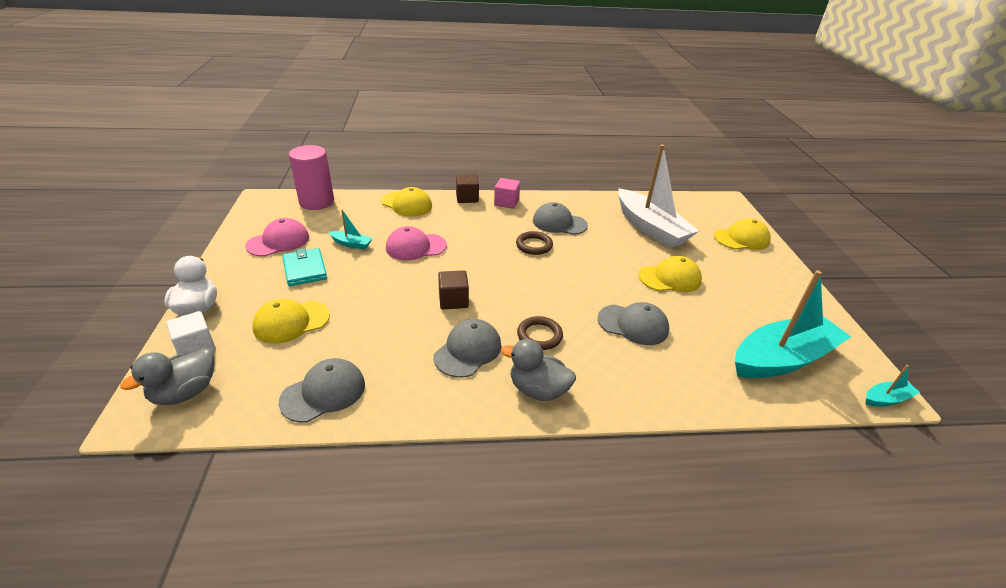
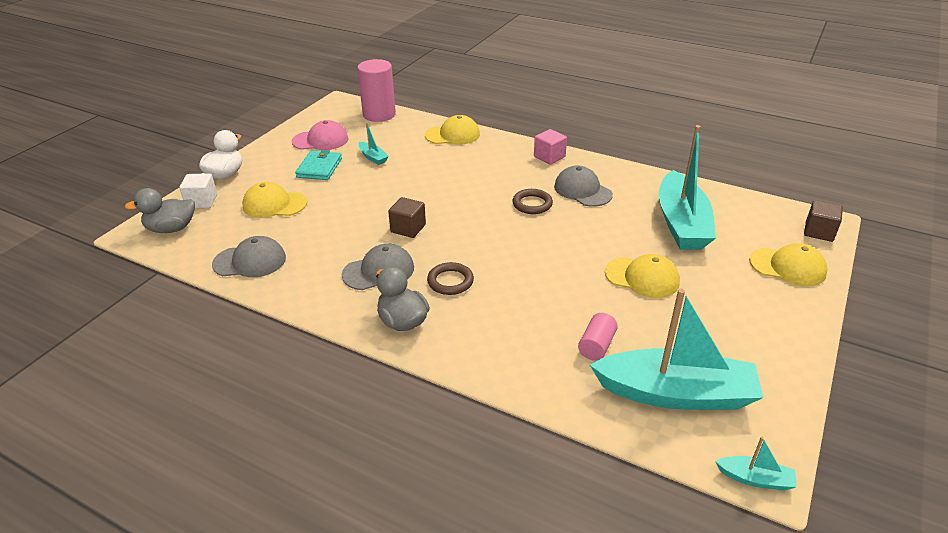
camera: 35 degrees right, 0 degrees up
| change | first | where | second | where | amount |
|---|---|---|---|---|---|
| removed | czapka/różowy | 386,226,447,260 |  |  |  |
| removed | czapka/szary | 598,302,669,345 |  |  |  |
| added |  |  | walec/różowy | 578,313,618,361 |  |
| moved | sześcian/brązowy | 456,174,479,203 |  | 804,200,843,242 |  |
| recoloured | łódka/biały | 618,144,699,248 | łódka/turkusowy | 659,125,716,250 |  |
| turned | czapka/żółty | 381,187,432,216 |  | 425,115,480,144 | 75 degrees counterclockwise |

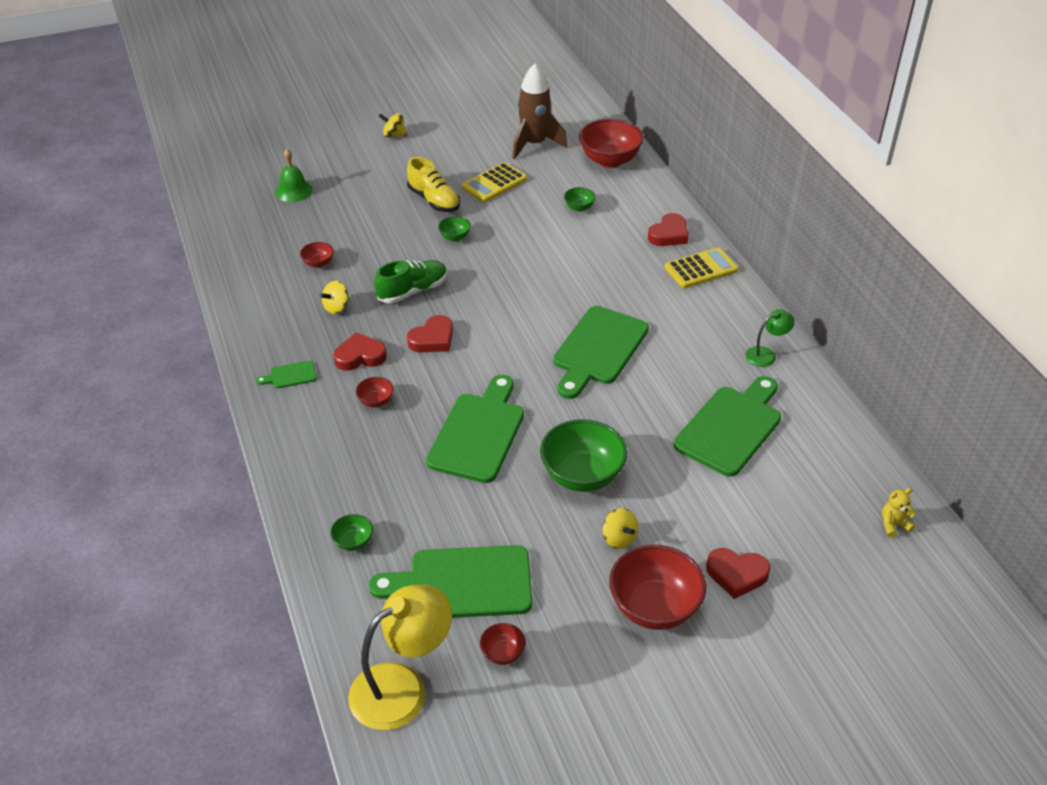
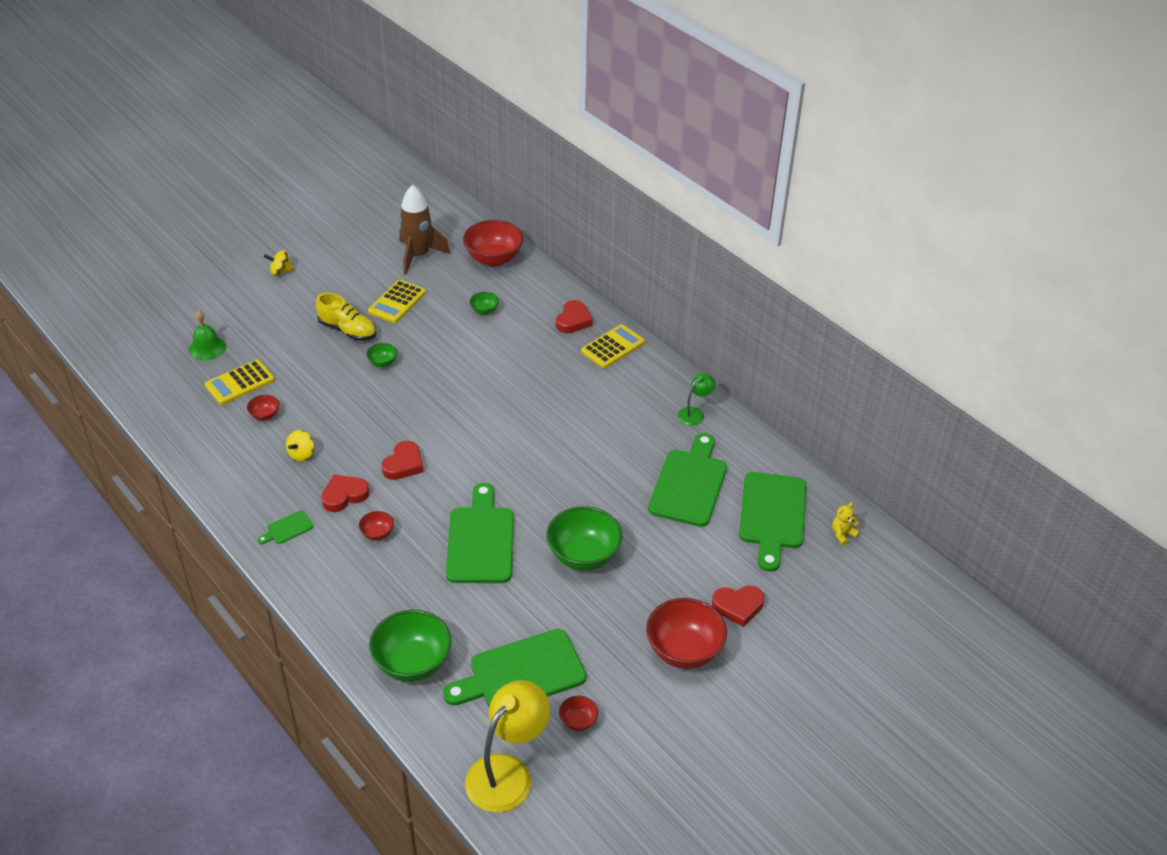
camera: 20 degrees left, 0 degrees up
| change | first | where | second | where | amount |
|---|---|---|---|---|---|
| removed | but/zielony | 374,260,447,303 |  |  |  |
| removed | bączek/żółty | 602,508,638,549 |  |  |  |
| added |  |  | kalkulator/żółty | 205,360,275,405 |  |
| moved | deska do krojenia/zielony | 553,306,649,399 |  | 739,472,806,572 |  |
| resized | miska/zielony | 330,514,373,551 |  | 369,610,452,682 | x2.14 |

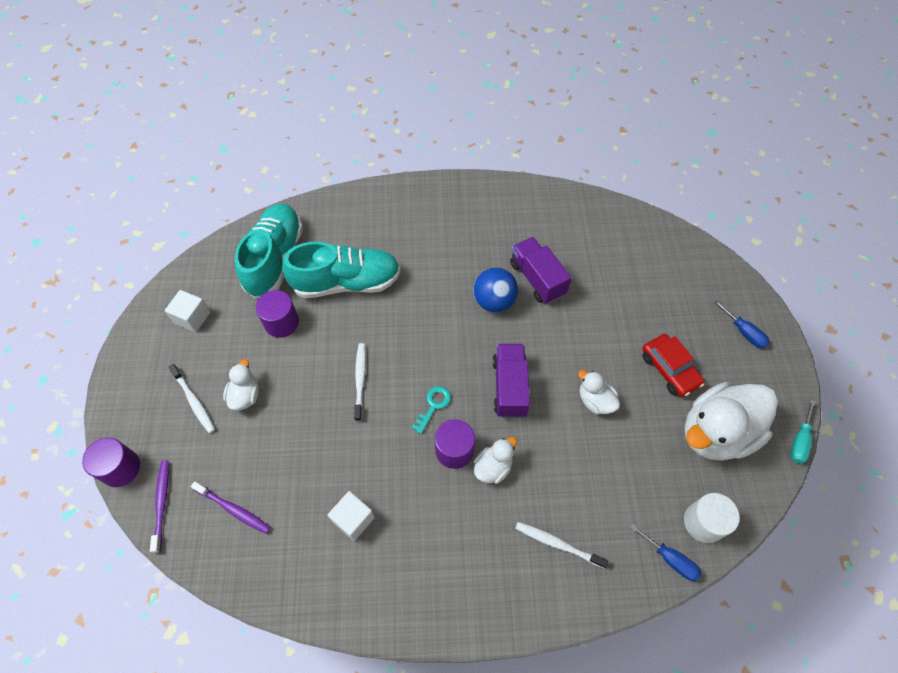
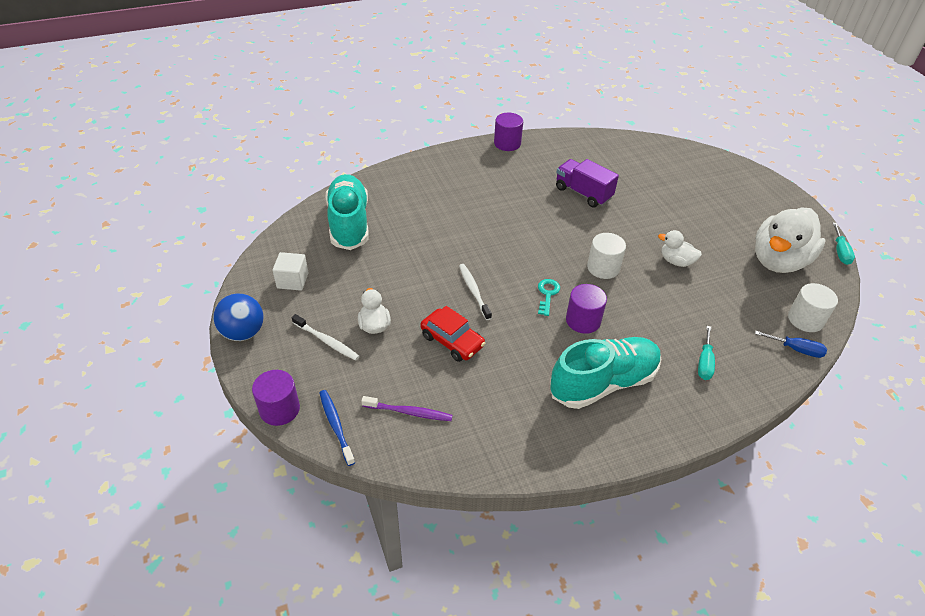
camera: 20 degrees left, 15 degrees down
| change | first | where | second | where | amount |
|---|---|---|---|---|---|
| removed | sześcian/biały | 328,491,375,541 |  |  |  |
| removed | kaczka/biały | 474,437,517,484 |  |  |  |
| removed | śrubokręt/niebieski | 714,300,770,348 |  |  |  |
| moved | walec/fioletowy | 256,290,299,338 |  | 494,113,523,151 |  |
| moved | but/turkusowy | 282,241,401,298 |  | 550,337,661,409 |  |
| moved | piłka/niebieski | 473,268,518,313 |  | 213,293,263,341 |  |
| moved | samochód/czerwony | 643,334,705,397 |  | 420,306,485,362 |  |
| replaced | ciężarówka/fioletowy | 492,344,530,418 | walec/biały | 587,233,626,279 |  |
| replaced | szczoteczka do zębów/biały | 515,522,608,568 | śrubokręt/turkusowy | 698,326,715,380 |  |
| recoloured | szczoteczka do zębów/fioletowy | 150,460,169,553 | szczoteczka do zębów/niebieski | 319,390,355,466 |  |

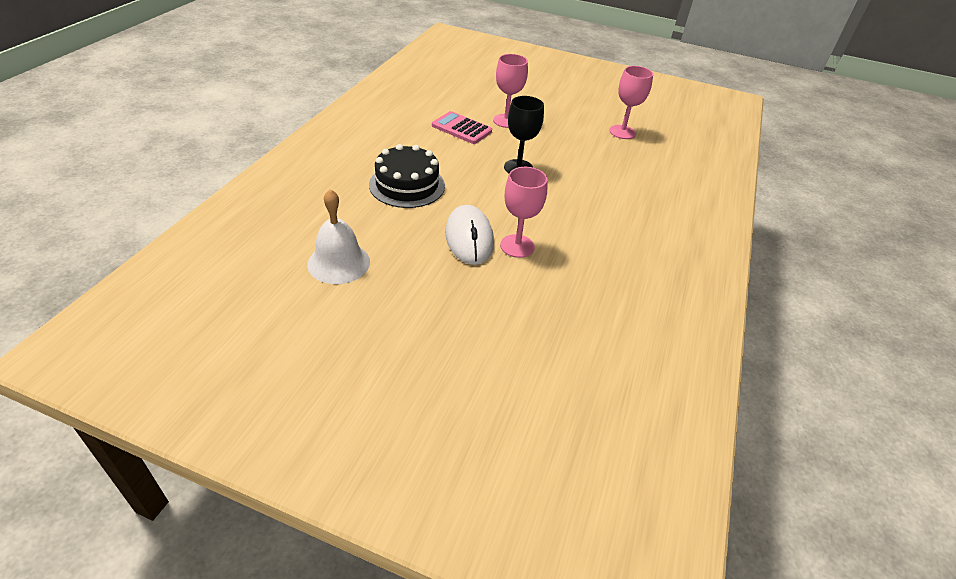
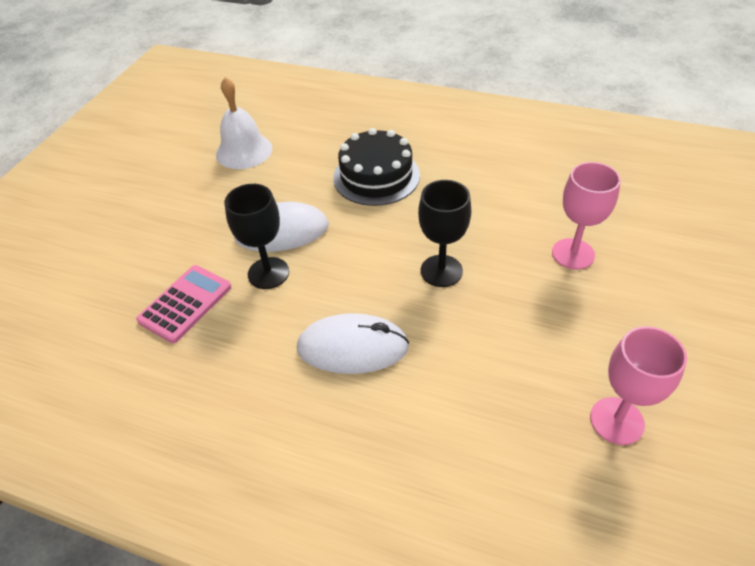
camera: 95 degrees right, 5 degrees up
| change | first | where | second | where | amount |
|---|---|---|---|---|---|
| added |  |  | myszka/biały | 297,313,409,374 |  |
| moved | kalkulator/różowy | 432,111,492,144 |  | 136,265,231,343 |  |
| recoloured | kielich/różowy | 500,167,548,258 | kielich/czarny | 224,184,289,289 |  |

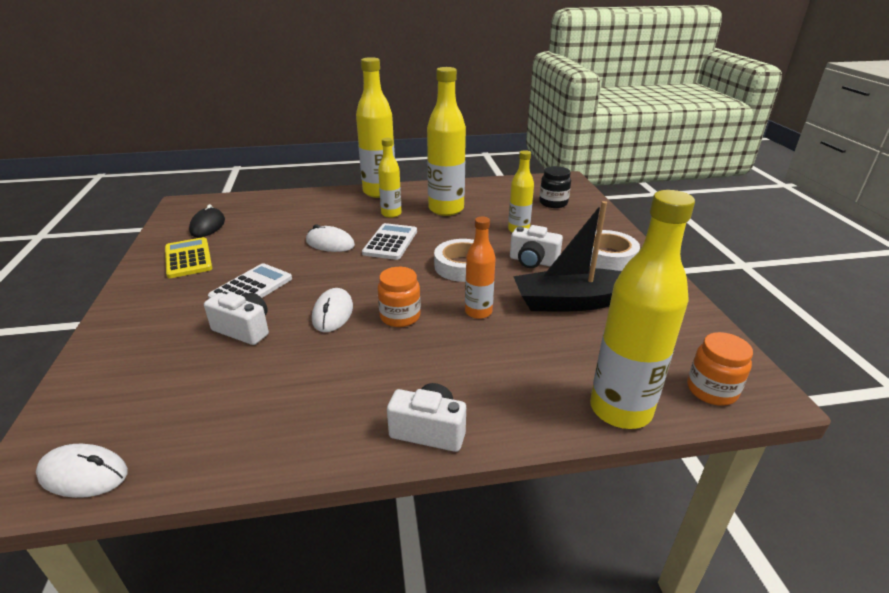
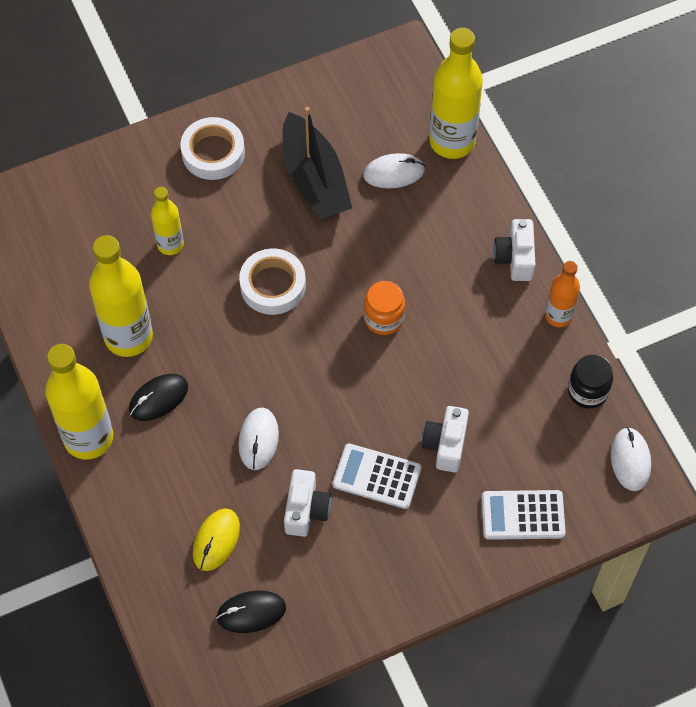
camera: 105 degrees left, 30 degrees up
| change | first | where | second | where | amount |
|---|---|---|---|---|---|
| removed | kalkulator/żółty | 165,237,212,278 |  |  |  |
| removed | słoik/pomarańczowy | 687,332,753,406 |  |  |  |
| added |  |  | myszka/żółty | 193,508,240,571 |  |
| moved | myszka/biały | 312,288,353,332 |  | 363,153,425,188 |  |
| moved | kalkulator/biały | 362,223,417,260 |  | 482,490,566,540 |  |
| moved | butelka/pomarańczowy | 465,216,496,319 |  | 545,261,580,327 |  |
| moved | aparat fotograficzny/biały | 510,225,563,268 |  | 284,469,331,537 |  |
| moved | słoik/czarny | 539,166,571,208 |  | 568,354,613,409 |  |
| replaced | butelka/żółty | 378,138,402,218 | myszka/czarny | 129,374,188,421 |  |

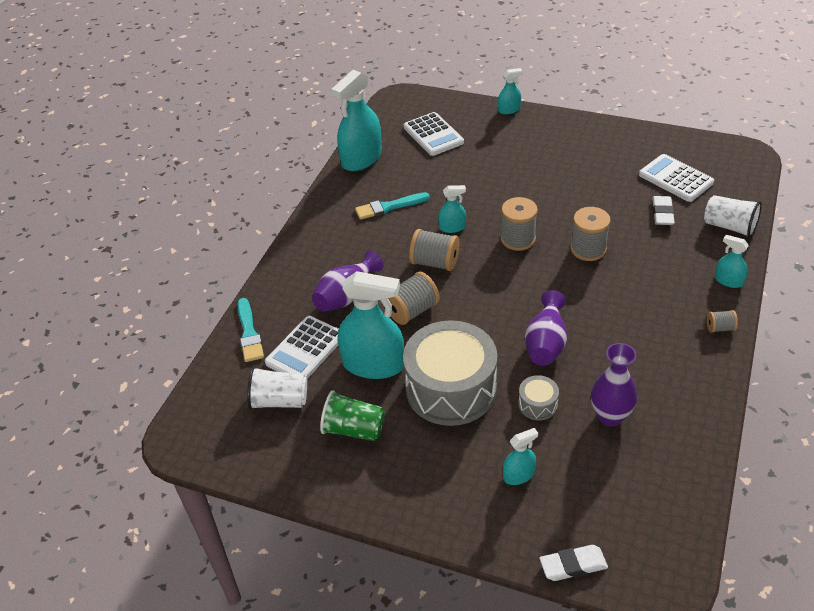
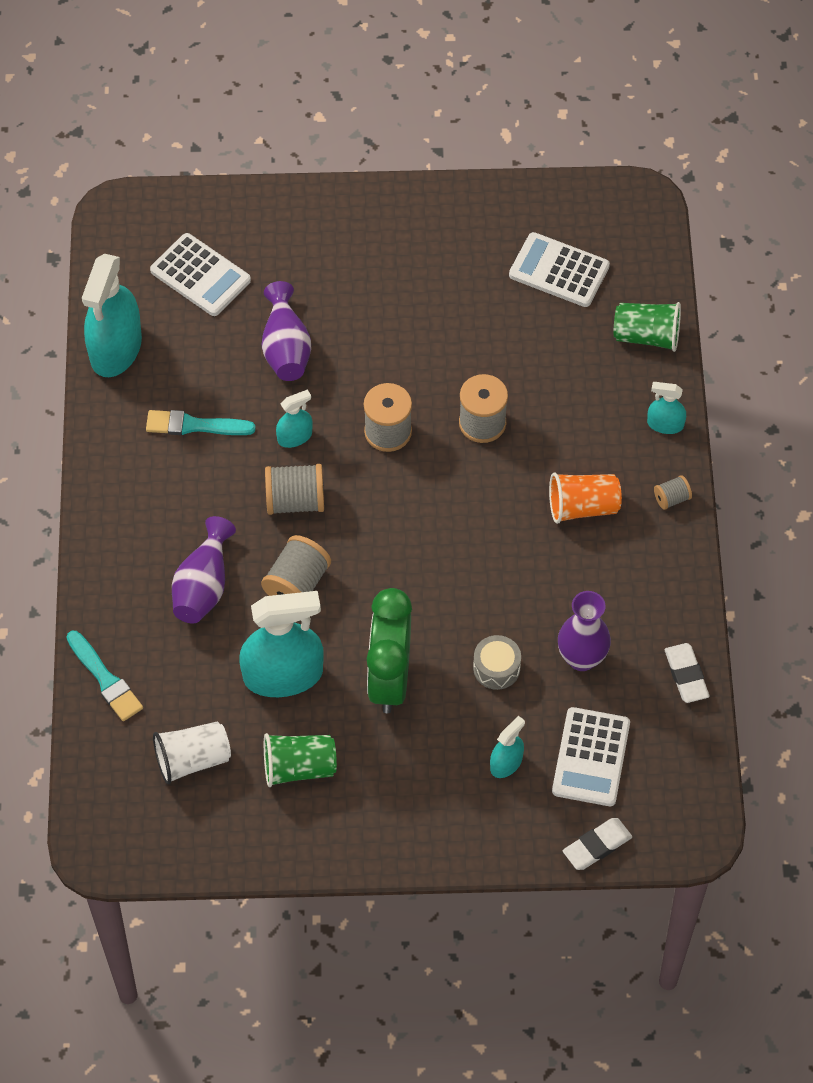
camera: 25 degrees left, 15 degrees up
| change | first | where | second | where | amount |
|---|---|---|---|---|---|
| removed | spryskiwacz/turkusowy | 498,68,522,114 |  |  |  |
| added |  |  | szklanka/pomarańczowy | 549,472,622,524 |  |
| moved | kalkulator/biały | 265,316,339,379 |  | 552,707,630,806 |  |
| moved | wazon/fioletowy | 525,290,567,366 |  | 262,281,311,381 |  |
| moved | gumka do mazania/biały | 652,196,675,225 |  | 665,643,710,703 |  |
| replaced | bęben/szary | 403,320,497,426 | budzik/zielony | 366,588,412,713 |  |
| recoloured | szklanka/biały | 704,195,762,238 | szklanka/zielony | 614,302,681,352 |  |
| turned | pędzel/turkusowy | 355,192,430,220 |  | 146,410,256,435 | 45 degrees clockwise |

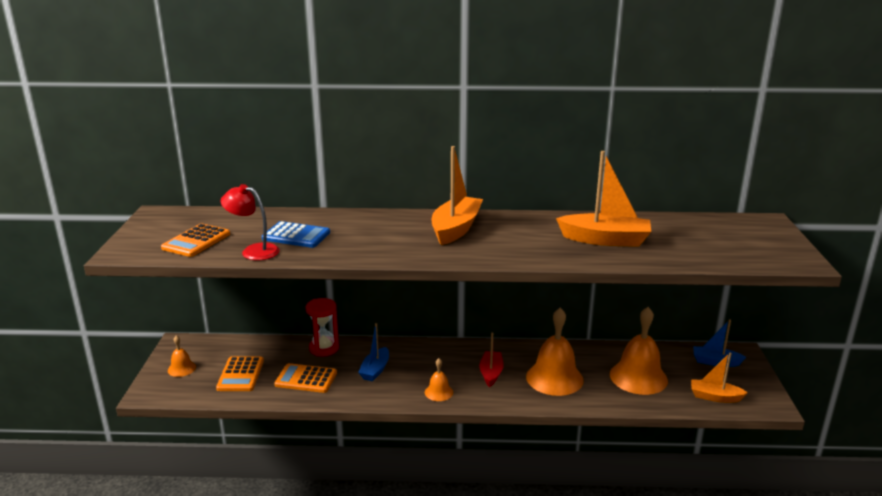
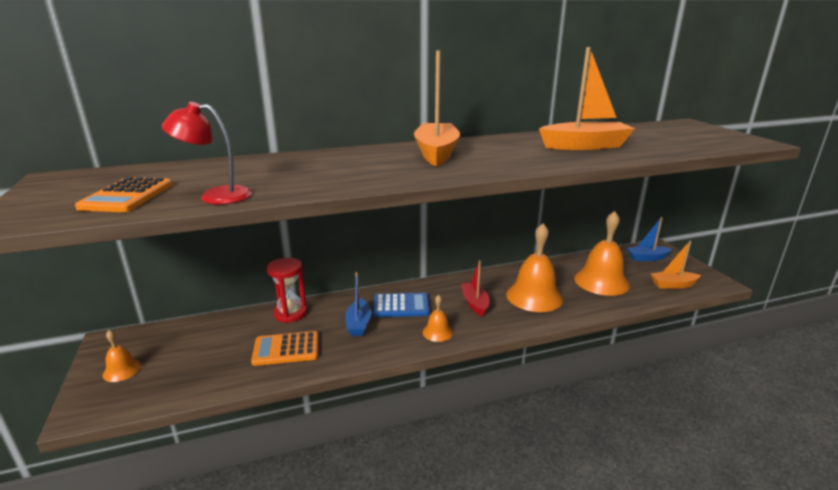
camera: 20 degrees left, 0 degrees up
| change | first | where | second | where | amount |
|---|---|---|---|---|---|
| removed | kalkulator/pomarańczowy | 216,356,264,391 |  |  |  |
| moved | kalkulator/niebieski | 262,221,330,248 |  | 373,293,430,317 |  |

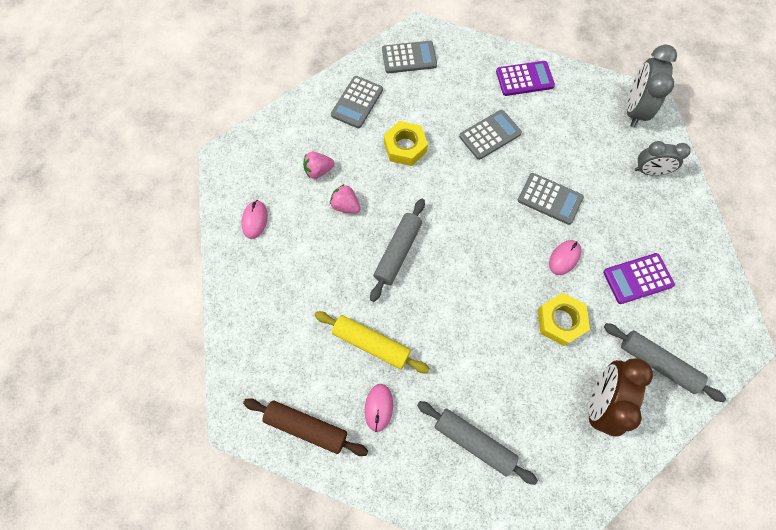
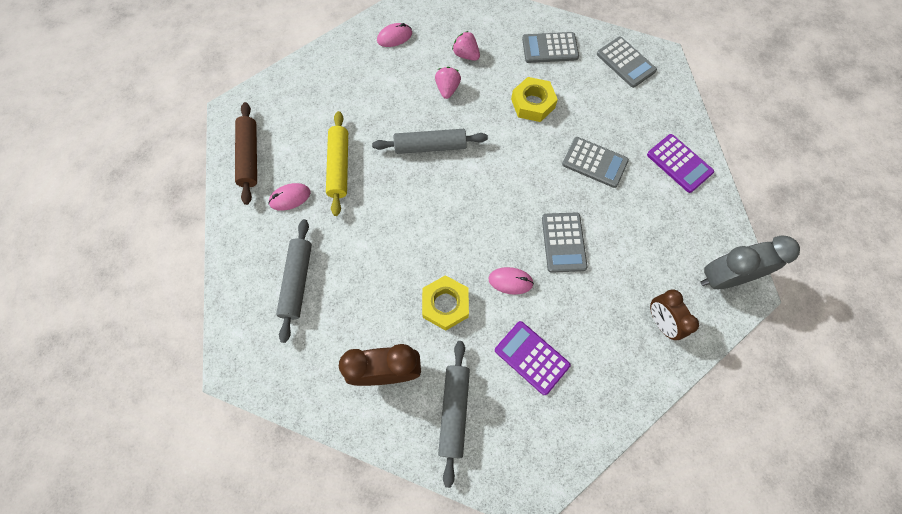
camera: 60 degrees right, 0 degrees up
| change | first | where | second | where | amount |
|---|---|---|---|---|---|
| recoloured | budzik/szary | 635,141,691,176 | budzik/brązowy | 650,290,699,340 |  |

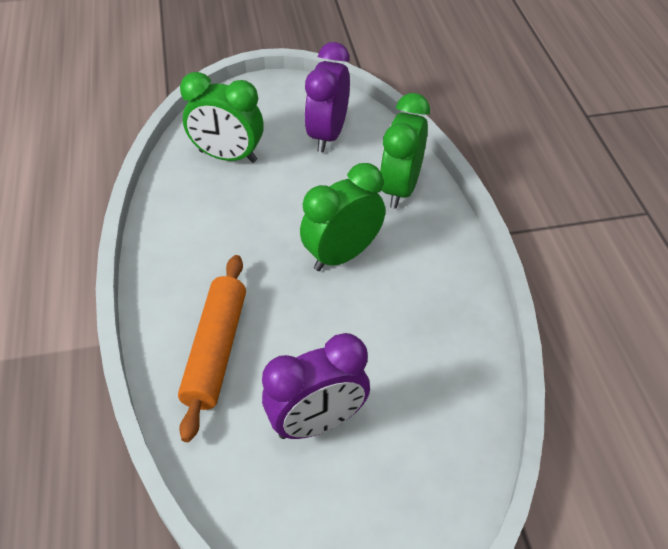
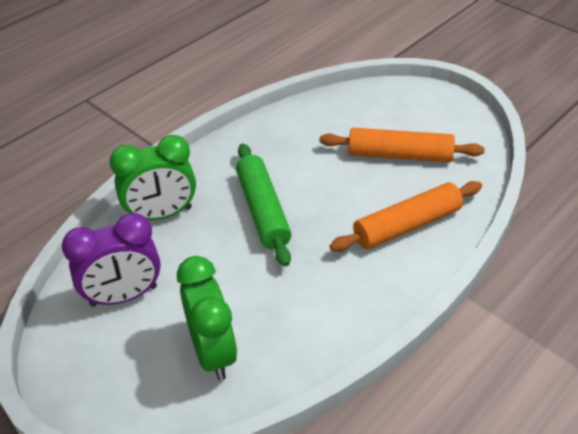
camera: 125 degrees left, 5 degrees down
| change | first | where | second | where | amount |
|---|---|---|---|---|---|
| replaced | budzik/fioletowy | 262,333,370,439 | wałek do ciasta/pomarańczowy | 319,128,485,162 |  |
| replaced | budzik/zielony | 300,163,386,271 | wałek do ciasta/zielony | 236,143,291,267 |  |

